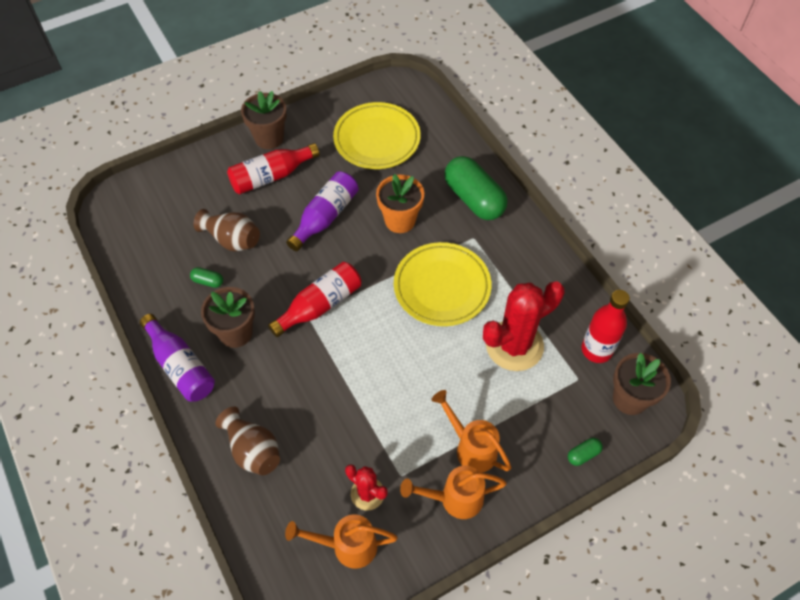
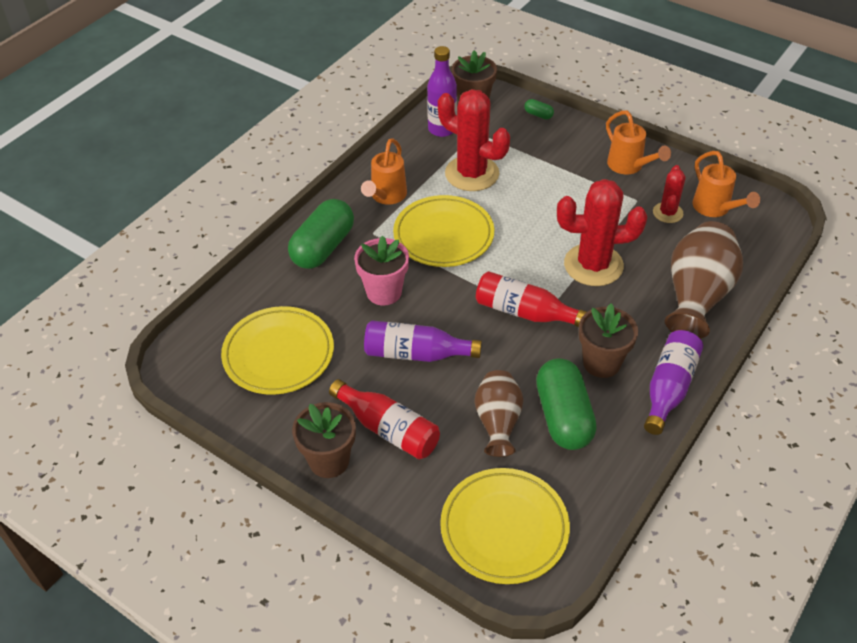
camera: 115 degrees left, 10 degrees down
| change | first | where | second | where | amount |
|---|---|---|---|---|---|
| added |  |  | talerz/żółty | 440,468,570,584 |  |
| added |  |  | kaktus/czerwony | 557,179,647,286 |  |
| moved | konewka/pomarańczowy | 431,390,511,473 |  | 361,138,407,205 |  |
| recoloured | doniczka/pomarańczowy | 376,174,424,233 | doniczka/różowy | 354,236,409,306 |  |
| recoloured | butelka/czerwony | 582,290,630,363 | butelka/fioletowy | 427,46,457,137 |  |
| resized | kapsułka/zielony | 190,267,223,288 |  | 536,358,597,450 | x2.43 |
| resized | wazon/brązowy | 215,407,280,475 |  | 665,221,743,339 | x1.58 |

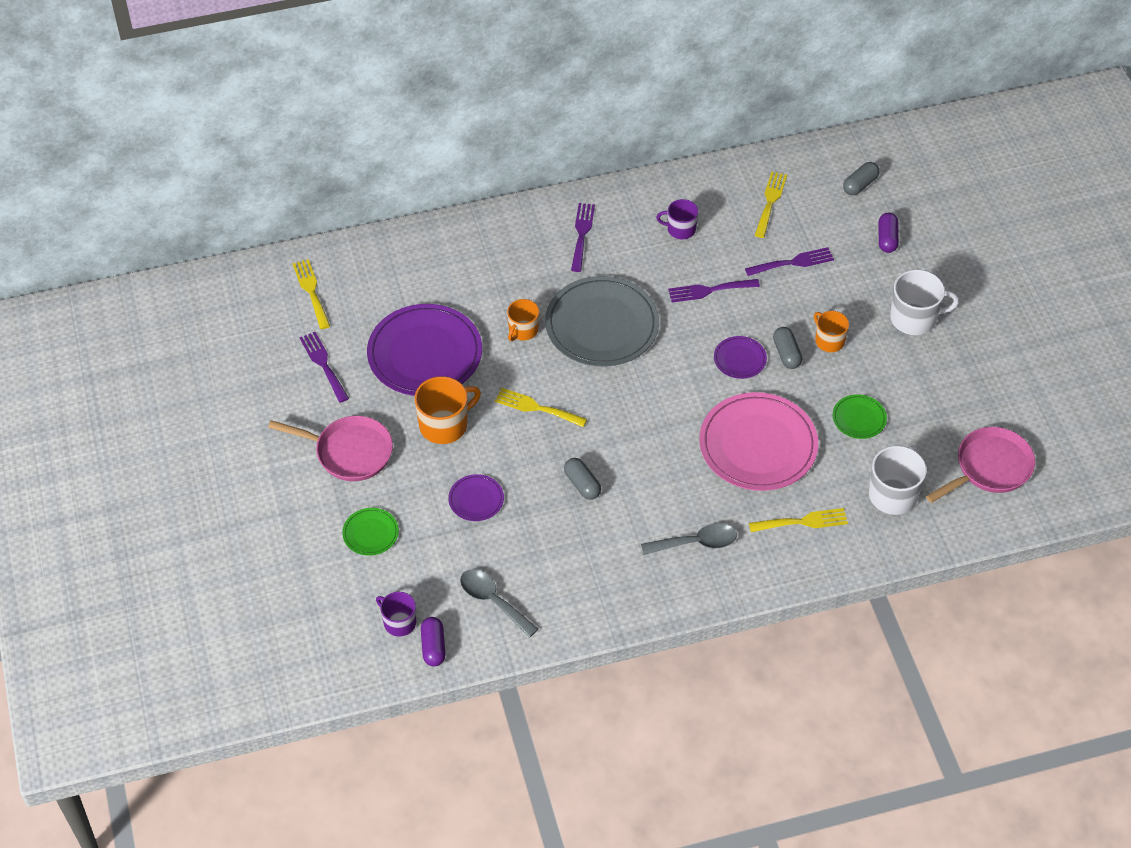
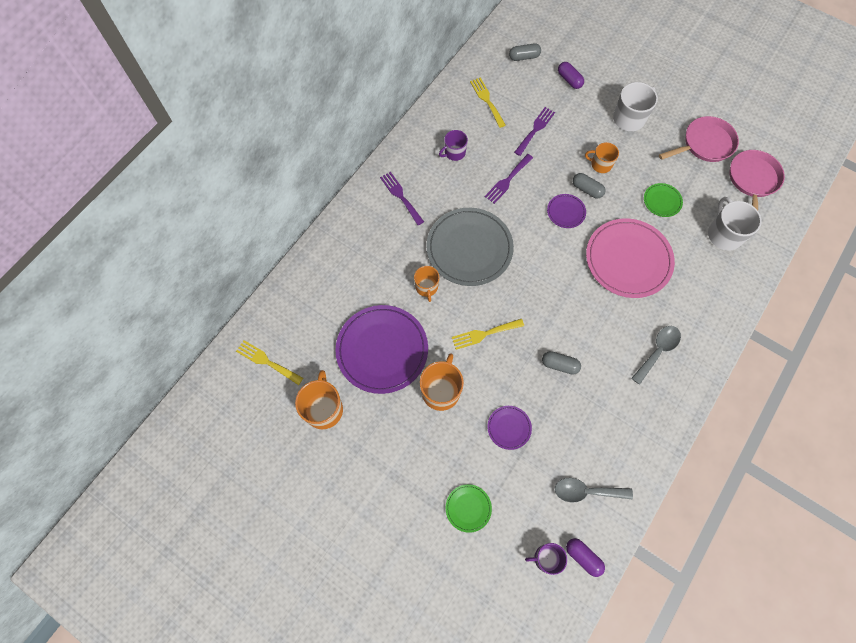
camera: 40 degrees left, 15 degrees up
| change | first | where | second | where | amount |
|---|---|---|---|---|---|
| removed | widelec/żółty | 749,508,848,532 |  |  |  |
| moved | patelnia/różowy | 268,416,393,481 |  | 659,116,739,162 |  |
| replaced | widelec/fioletowy | 300,332,349,403 | kubek/pomarańczowy | 295,370,343,429 |  |
| turned | kapsułka/szary | 843,162,879,195 |  | 509,44,541,61 | 75 degrees clockwise |

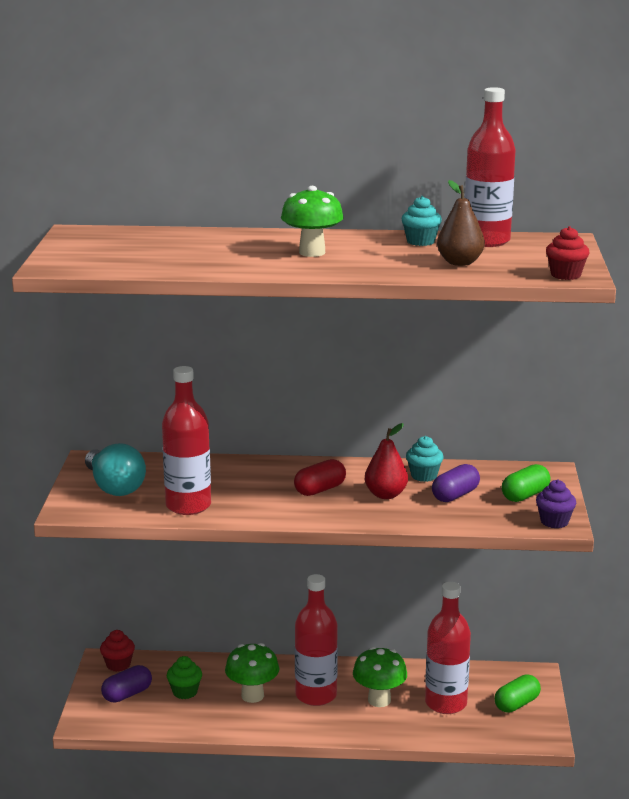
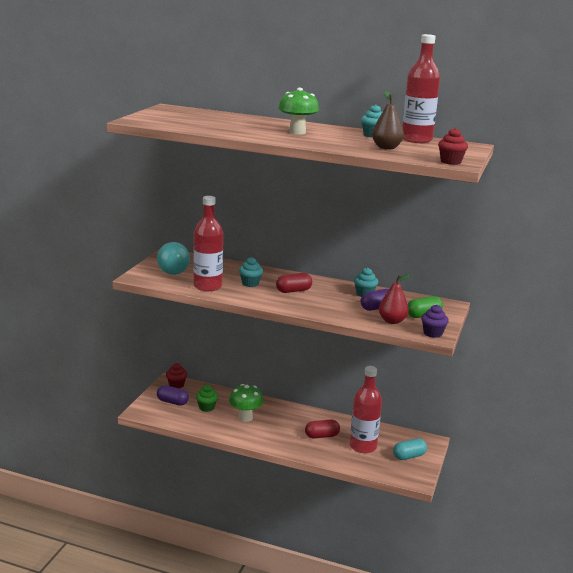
camera: 15 degrees right, 0 degrees up
| change | first | where | second | where | amount |
|---|---|---|---|---|---|
| removed | butelka/czerwony | 295,574,338,706 |  |  |  |
| added |  |  | muffinka/turkusowy | 239,257,263,287 |  |
| moved | gruszka/czerwony | 365,423,408,499 |  | 379,274,410,324 |  |
| replaced | grzyb/zielony | 353,647,407,707 | kapsułka/czerwony | 305,420,340,439 |  |
| recoloured | kapsułka/zielony | 495,675,541,713 | kapsułka/turkusowy | 393,438,427,460 |  |
| turned | kapsułka/fioletowy | 101,665,152,703 |  | 157,385,189,406 | 45 degrees clockwise |

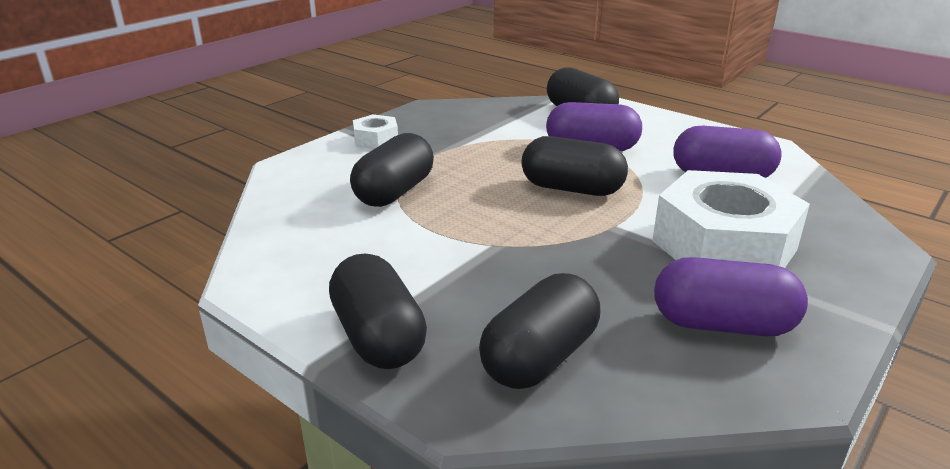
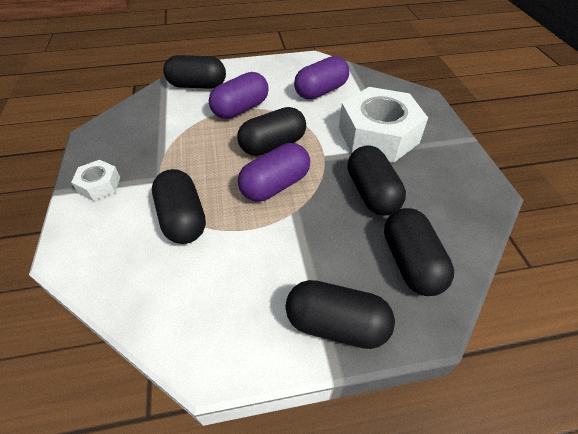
camera: 50 degrees left, 20 degrees up
| change | first | where | second | where | amount |
|---|---|---|---|---|---|
| added |  |  | kapsułka/czarny | 347,145,406,216 |  |
| moved | kapsułka/fioletowy | 654,257,808,336 |  | 238,143,310,202 |  |

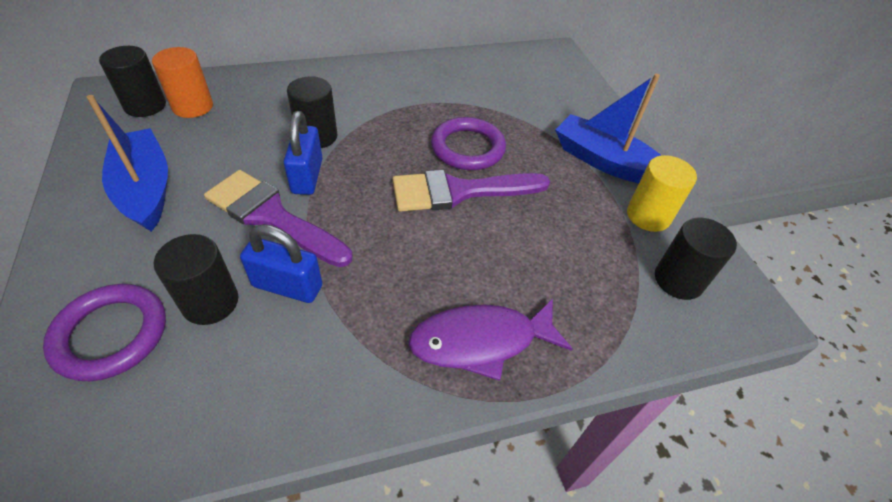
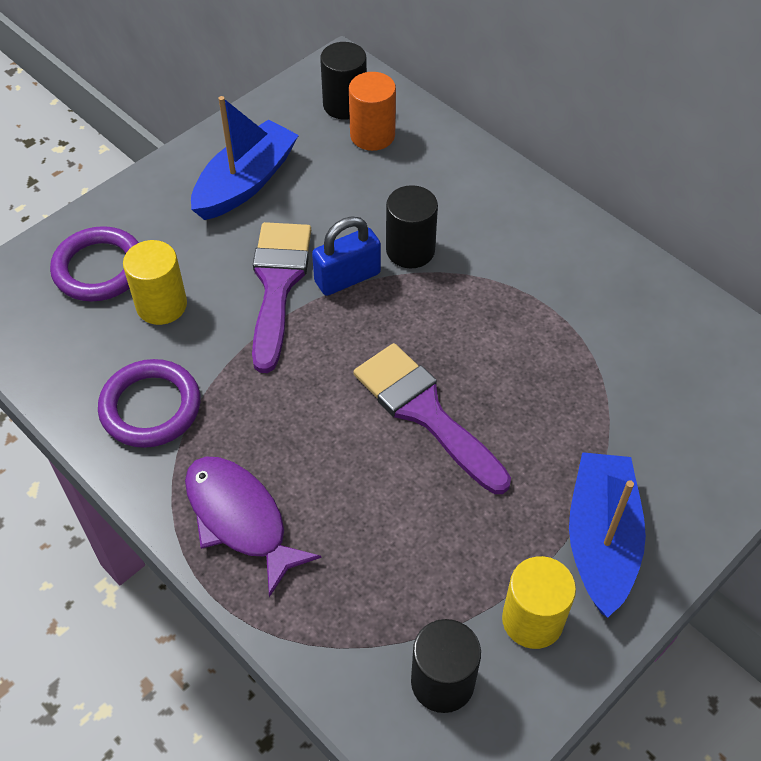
camera: 65 degrees right, 5 degrees up
| change | first | where | second | where | amount |
|---|---|---|---|---|---|
| removed | kłódka/niebieski | 240,224,322,303 |  |  |  |
| moved | pierścień/fioletowy | 431,117,506,170 |  | 98,359,201,448 |  |
| recoloured | walec/czarny | 154,234,238,325 | walec/żółty | 123,240,187,325 |  |

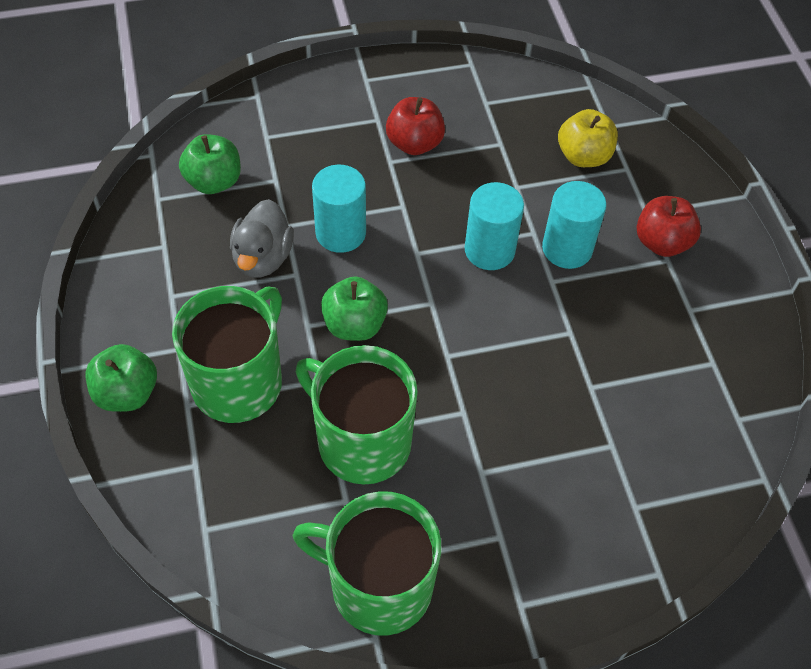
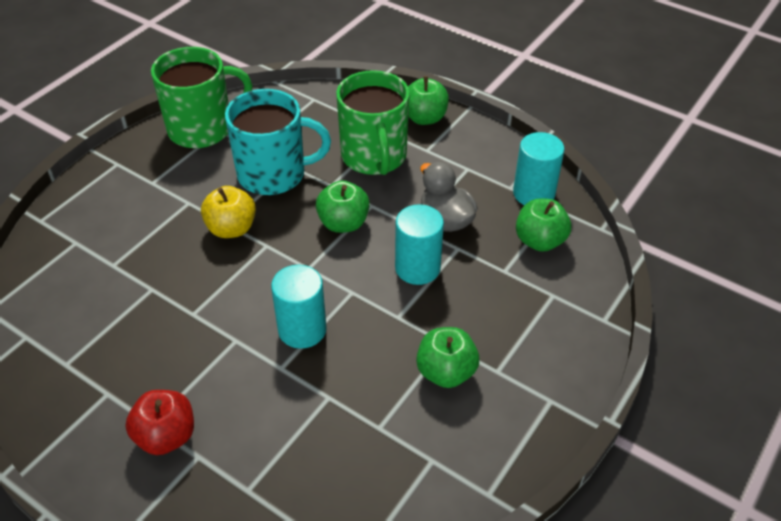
camera: 140 degrees right, 10 degrees down
| change | first | where | second | where | amount |
|---|---|---|---|---|---|
| moved | walec/turkusowy | 542,181,607,269 |  | 513,132,565,205 |  |
| moved | jabłko/żółty | 558,109,618,167 |  | 201,186,256,238 |  |
| recoloured | kubek/zielony | 296,345,418,484 | kubek/turkusowy | 225,89,331,195 |  |
| recoloured | jabłko/czerwony | 386,97,445,155 | jabłko/zielony | 416,327,479,388 |  |

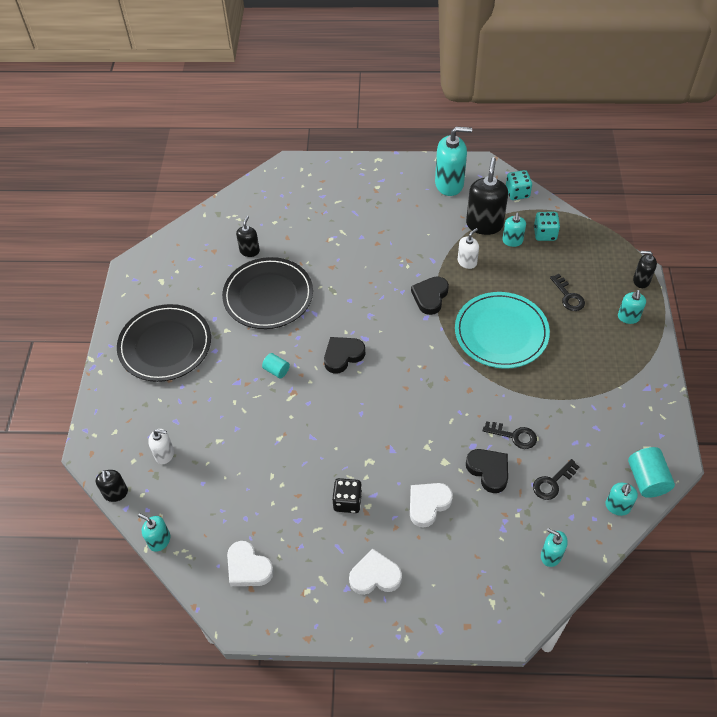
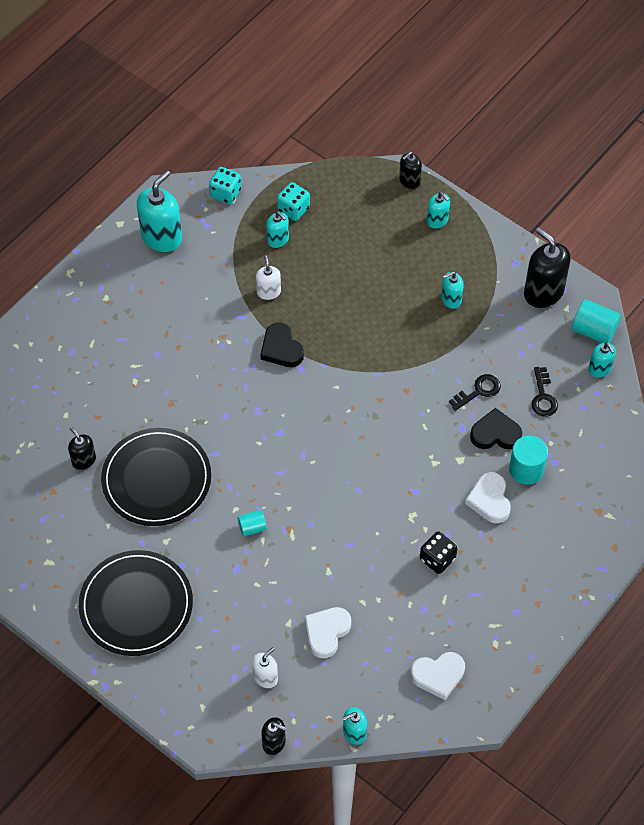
camera: 55 degrees left, 5 degrees up
| change | first | where | second | where | amount |
|---|---|---|---|---|---|
| removed | serce/czarny | 324,337,365,374 |  |  |  |
| removed | talerz/turkusowy | 455,292,550,369 |  |  |  |
| removed | klucz/czarny | 550,274,585,311 |  |  |  |
| added |  |  | walec/turkusowy | 509,435,548,485 |  |
| moved | serce/biały | 349,548,402,595 |  | 305,607,351,658 |  |
| moved | dozownik mydła/czarny | 466,157,508,235 |  | 524,227,571,308 |  |
| moved | dozownik mydła/turkusowy | 541,528,568,567 |  | 441,271,464,309 |  |

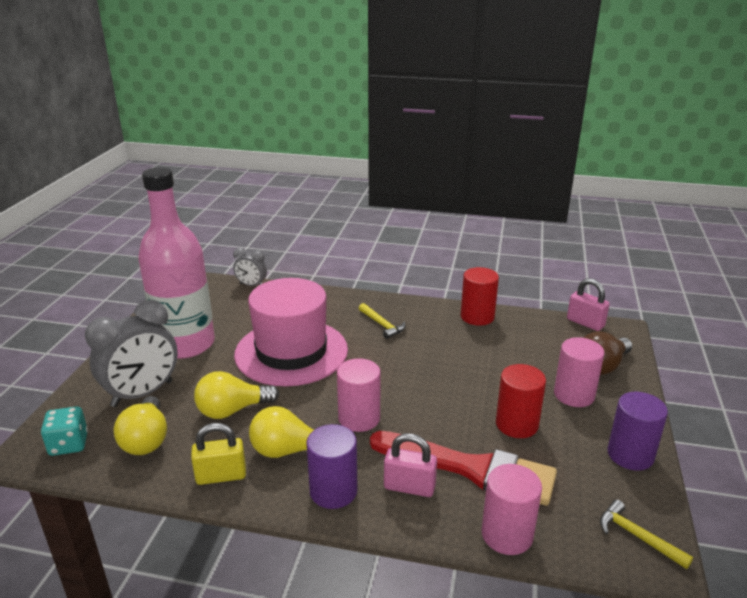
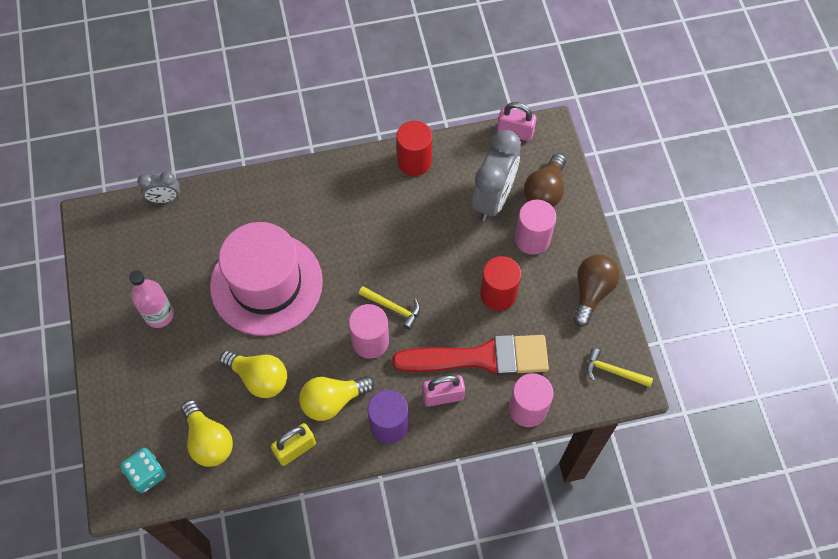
camera: 25 degrees left, 35 degrees up
| change | first | where | second | where | amount |
|---|---|---|---|---|---|
| moved | budzik/szary | 85,300,178,407 |  | 472,130,521,221 |  |
| moved | młotek/żółty | 359,303,406,339 |  | 359,286,420,330 |  |
| replaced | walec/fioletowy | 607,392,668,471 | żarówka/brązowy | 573,255,619,327 |  |
| turned | żarówka/żółty | 194,371,279,419 |  | 220,350,287,398 | 105 degrees counterclockwise |
| resized | butelka/różowy | 138,167,215,359 |  | 129,270,174,328 | x0.50 |

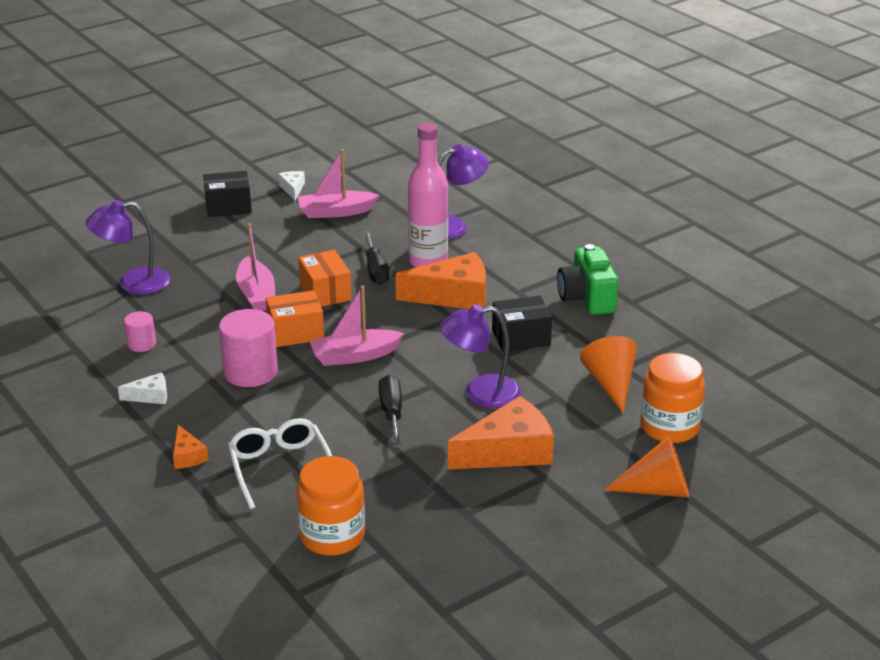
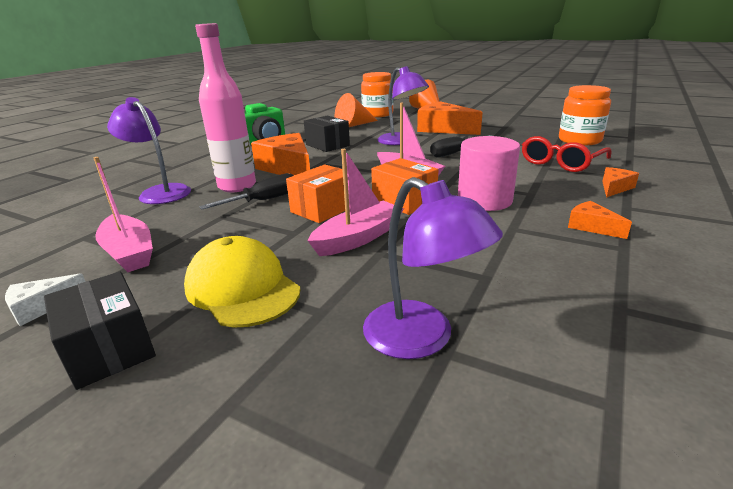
camera: 115 degrees left, 5 degrees down
| change | first | where | second | where | amount |
|---|---|---|---|---|---|
| removed | walec/różowy | 124,311,156,352 |  |  |  |
| added |  |  | czapka/żółty | 184,236,300,328 |  |
| recoloured | ser/biały | 118,372,167,404 | ser/pomarańczowy | 568,201,632,239 |  |
| recoloured | okulary/biały | 228,418,332,509 | okulary/czerwony | 522,136,612,172 |  |

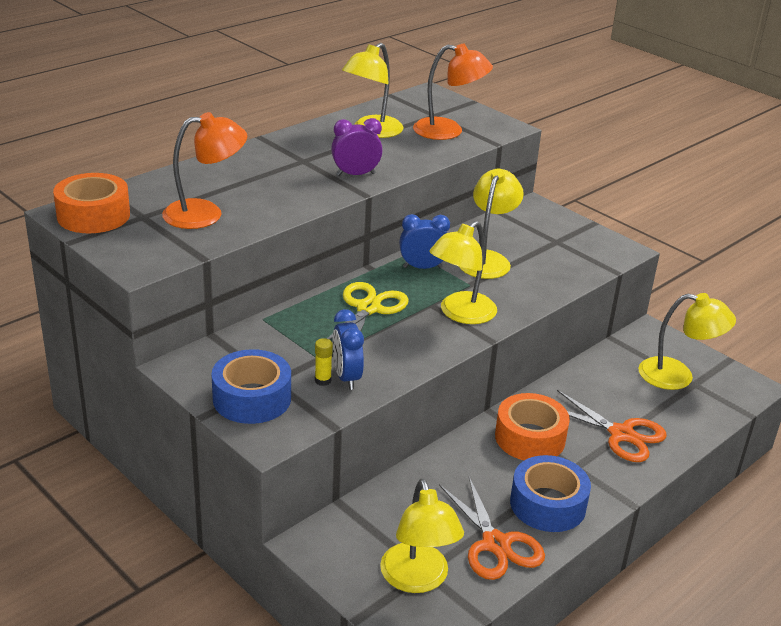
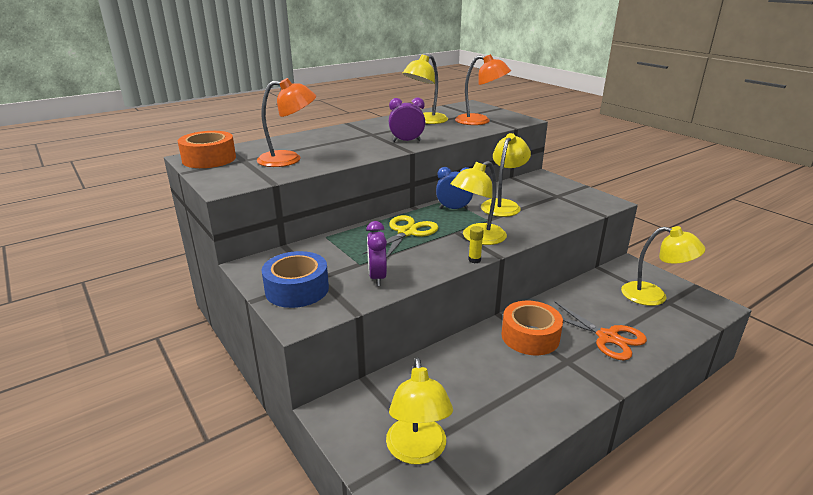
camera: 10 degrees right, 5 degrees down
| change | first | where | second | where | amount |
|---|---|---|---|---|---|
| removed | nożyczki/pomarańczowy | 439,477,545,580 |  |  |  |
| removed | taśma klejąca/niebieski | 510,455,591,532 |  |  |  |
| moved | klej w sztyfcie/żółty | 315,338,333,386 |  | 468,226,484,263 |  |
| recoloured | budzik/niebieski | 332,309,364,390 | budzik/fioletowy | 366,221,387,286 |  |

